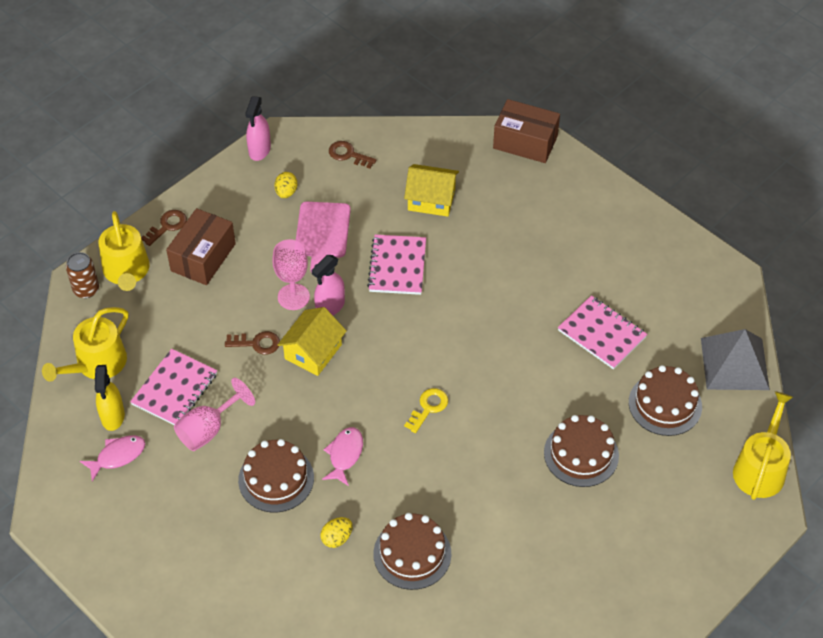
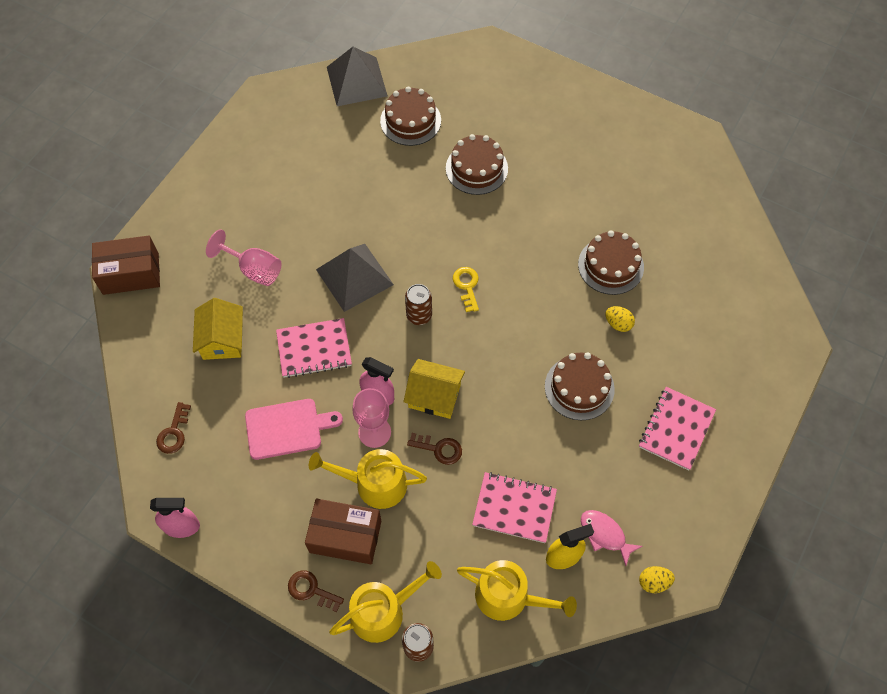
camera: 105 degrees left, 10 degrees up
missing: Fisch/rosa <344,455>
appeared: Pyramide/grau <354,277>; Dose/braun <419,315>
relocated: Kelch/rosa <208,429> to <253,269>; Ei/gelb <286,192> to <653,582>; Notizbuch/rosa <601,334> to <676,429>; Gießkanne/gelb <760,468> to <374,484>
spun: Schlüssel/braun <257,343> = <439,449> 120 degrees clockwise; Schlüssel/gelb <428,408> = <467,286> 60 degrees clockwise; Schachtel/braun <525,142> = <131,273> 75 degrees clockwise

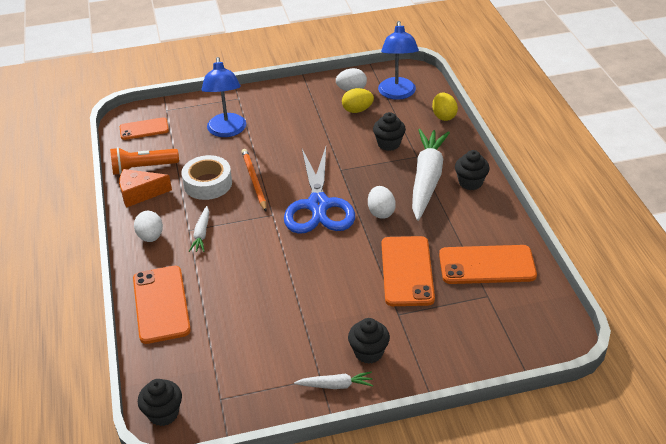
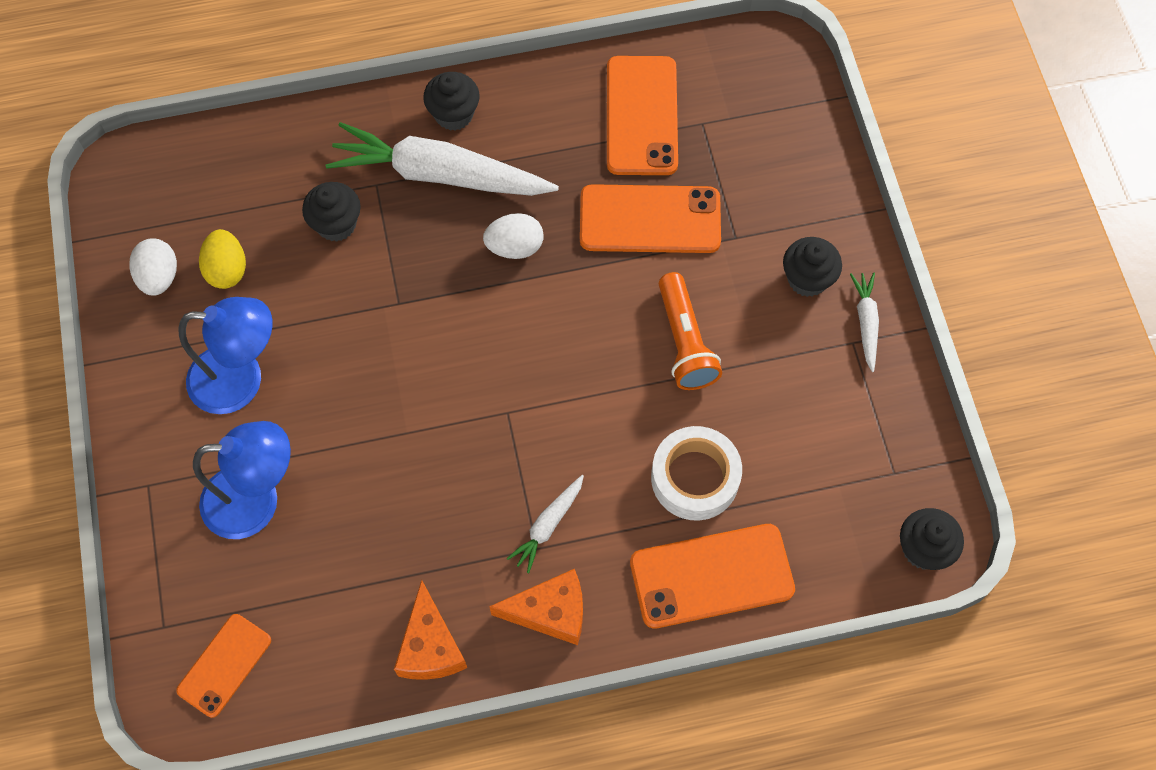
camera: 90 degrees left, 25 degrees up
missing: Bleistift/orange <254,180>; Schere/blau <318,205>; Ei/gelb <443,116>
relocated: Taschenlampe/orange <143,168> to <684,342>; Klebeband/weiß <208,183> to <695,478>; Lampe/blau <397,94> to <241,380>
exchanged: Ei/weiß <150,237> to Käse/orange <550,612>
spun: Handy/orange <144,129> = <224,665> 45 degrees clockwise; Karotte/weiß <201,234> = <548,525> 120 degrees clockwise

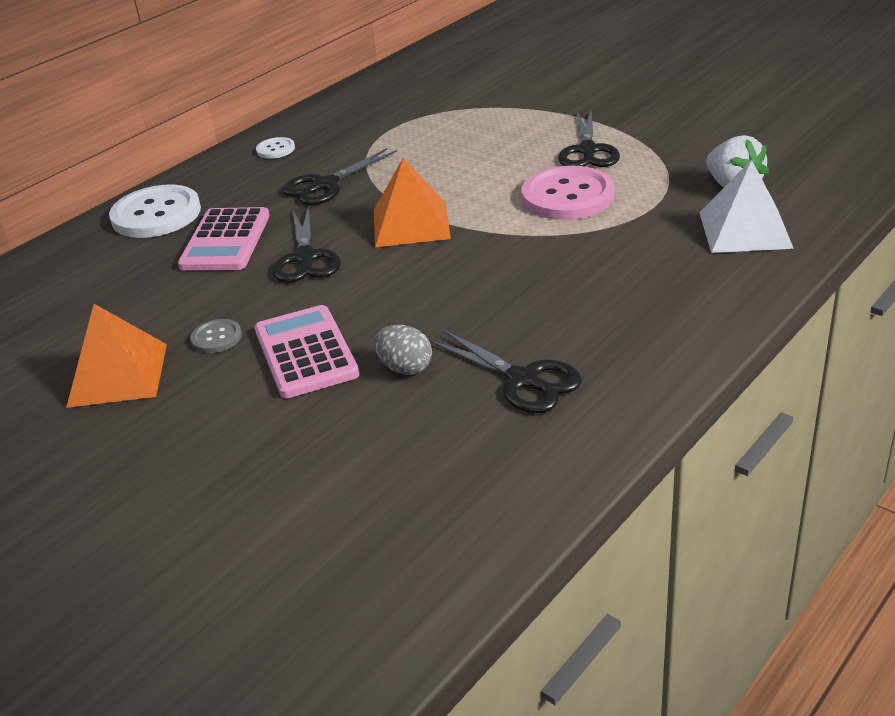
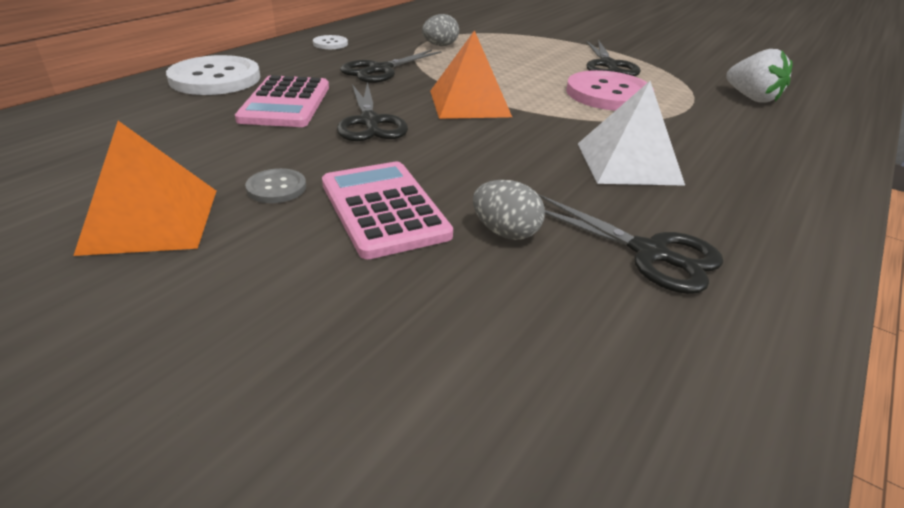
camera: 10 degrees left, 0 degrees up
appeared: Ei/grau <440,45>
relocated: Pyramide/weiß <745,230> to <628,163>

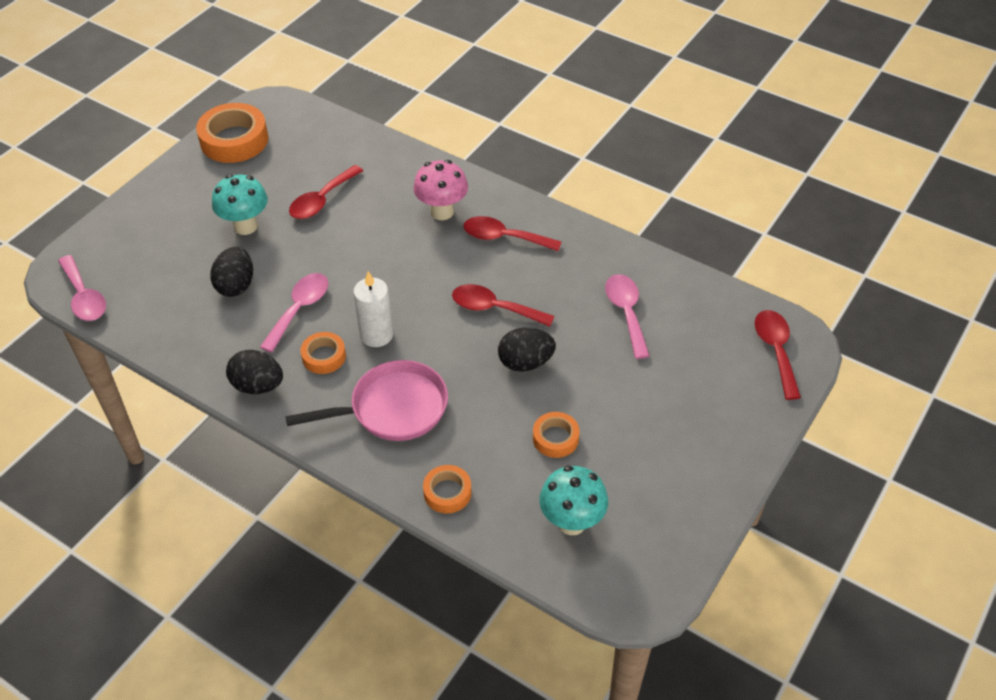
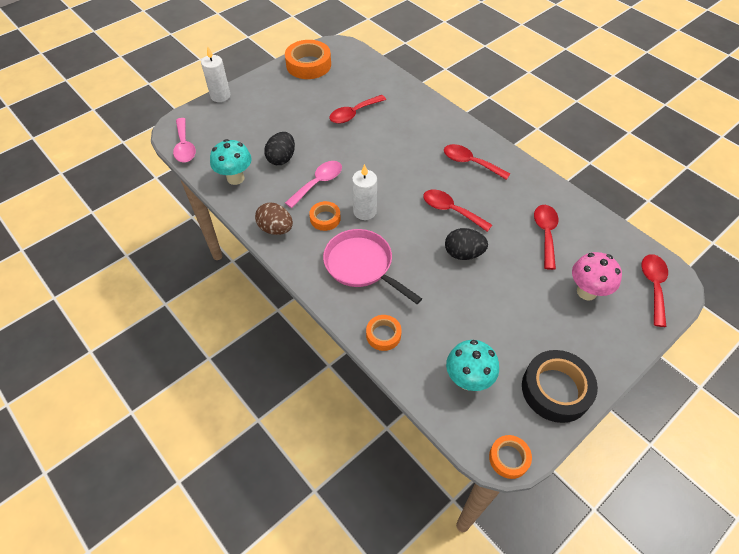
camera: 15 degrees right, 5 degrees up
appeared: Kerze/weiß <220,96>; Klebeband/schwarz <556,389>
relocated: Pilz/türkis <245,226> to <235,178>; Pilz/rosa <442,212> to <586,292>; Klebeband/orange <555,438> to <509,458>
colour: Ei/schwarz <258,386> to Ei/braun <276,229>; Löffel/rosa <626,313> to Löffel/rot <545,233>
spun: Pfanne/rosa <393,408> = <361,265> 135 degrees counterclockwise

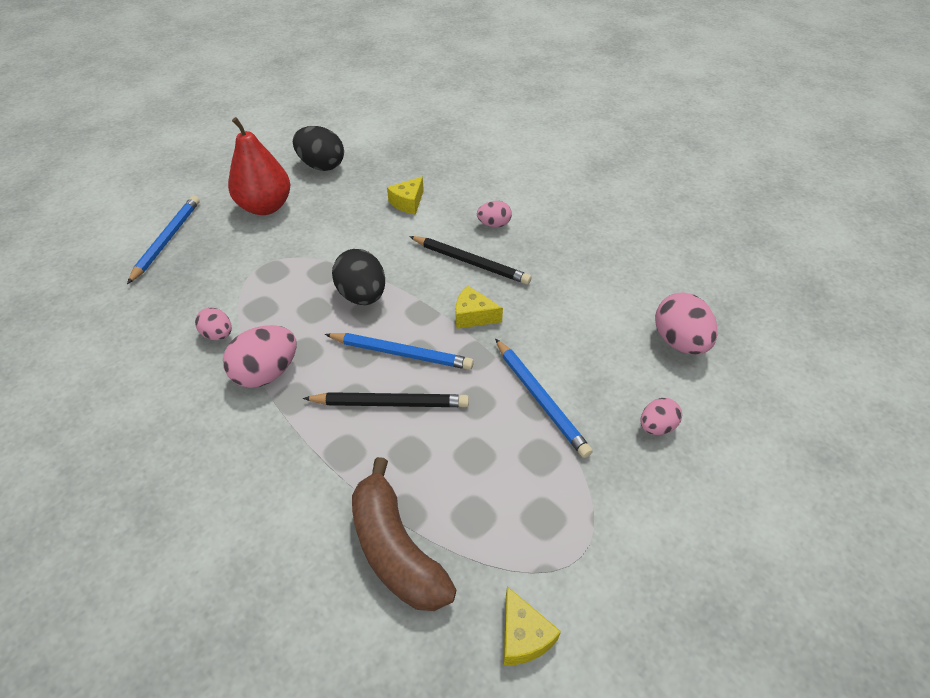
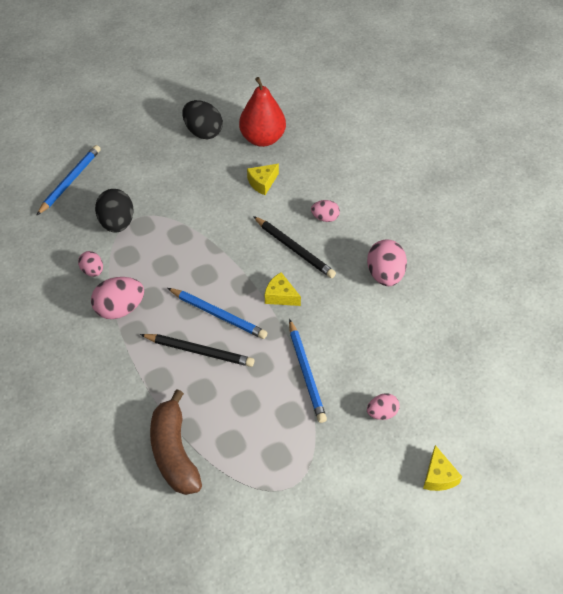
camera: 15 degrees right, 5 degrees up
relocated: Birne/rot <265,207> to <262,138>; Ei/schwarz <362,295> to <117,223>; Käse/gelb <523,636> to <438,476>; Ei/rosa <679,341> to <385,274>

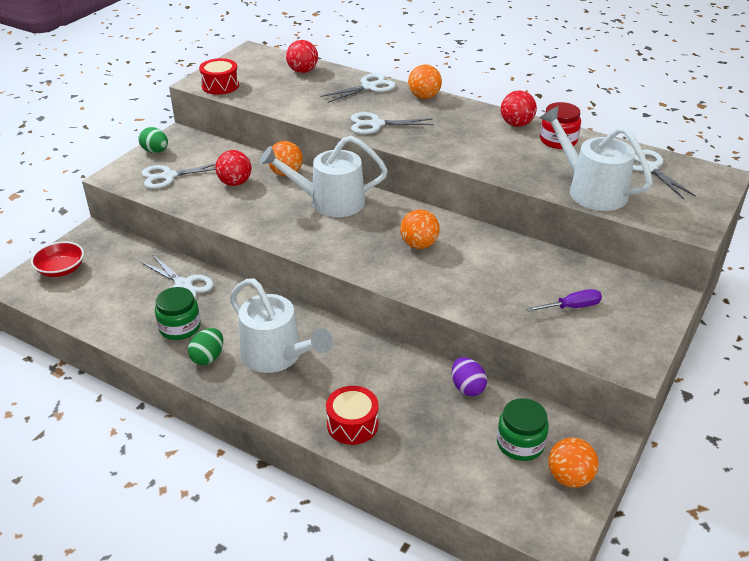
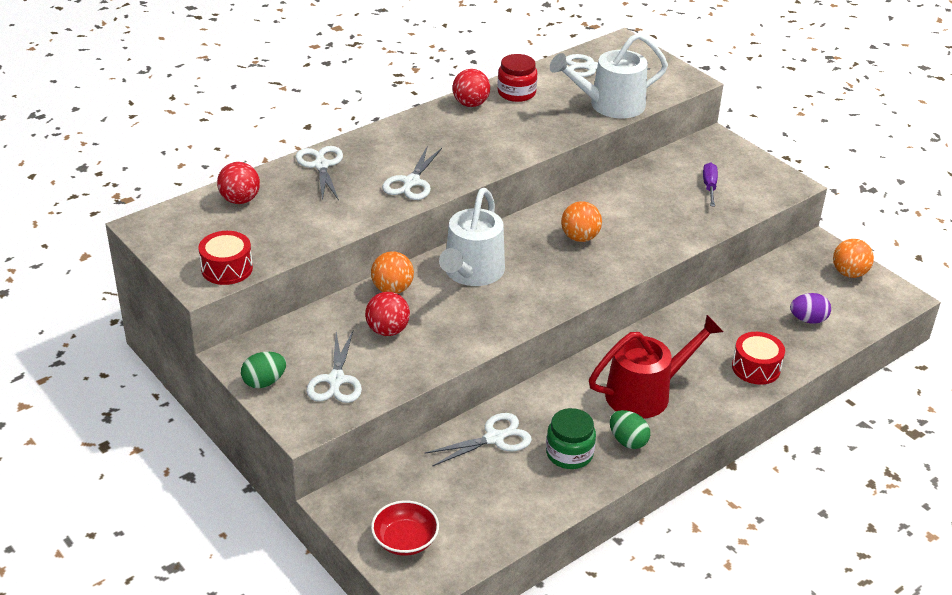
camera: 70 degrees left, 0 degrees up
missing: Ball/orange <424,97>; Einmachglas/grün <520,443>
relocated: Ei/lila <467,387> to <808,320>
colour: Gießkanne/weiß <276,355> to Gießkanne/rot <645,393>

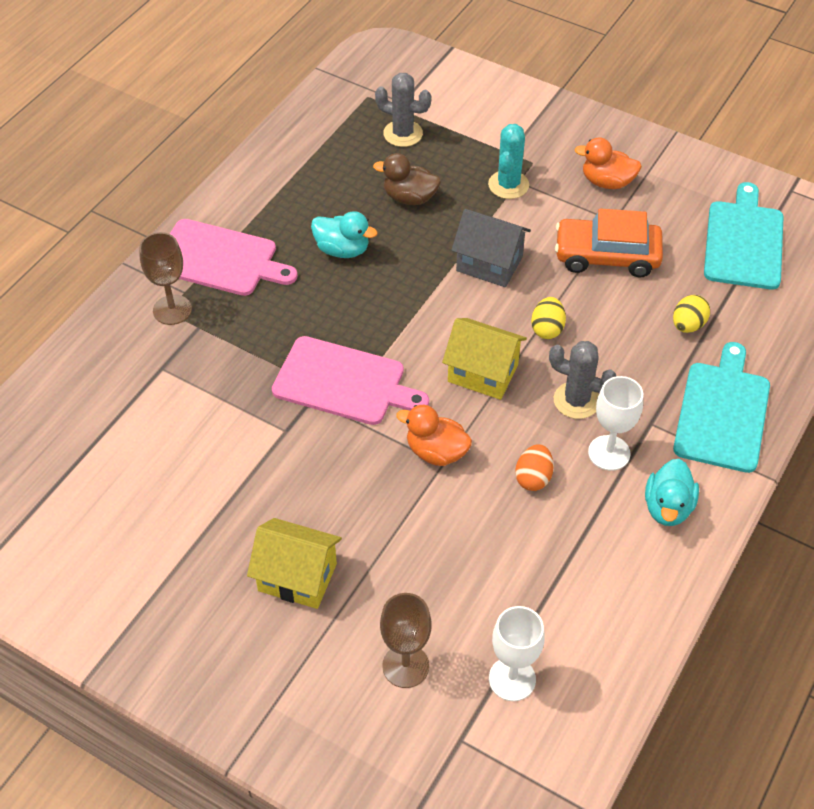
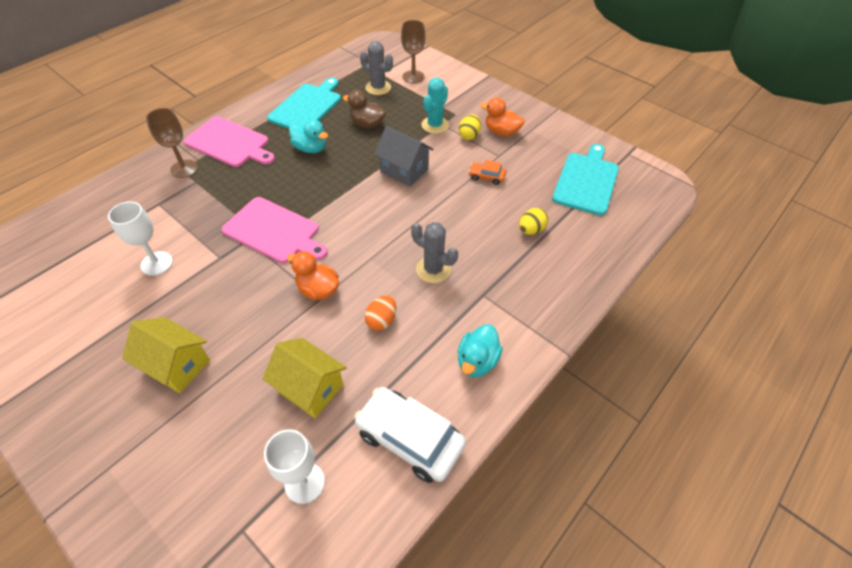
camera: 10 degrees right, 0 degrees up
appeared: Auto/weiß <409,438>
relocated: Kelch/braun <405,666> to <413,77>; Haus/gelb <483,373> to <310,388>; Ei/gelb <547,329> to <469,136>; Kelch/weiß <609,453> to <156,263>; Schneidebrett/türkis <722,412> to <307,107>
size: Auto/orange <606,256> = <486,177> x0.48

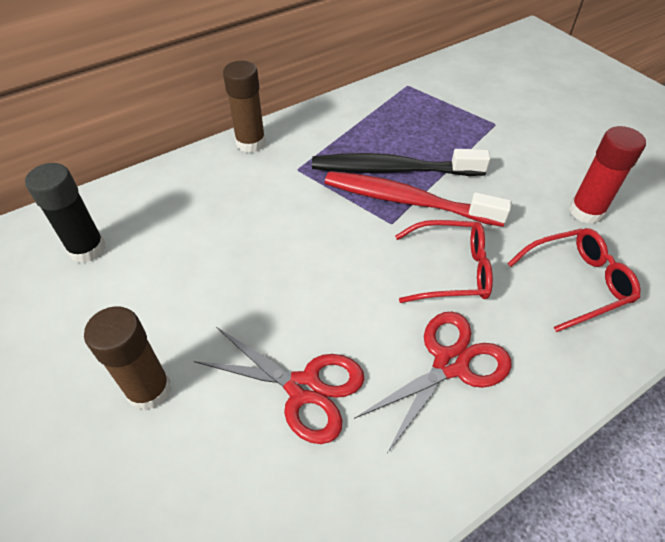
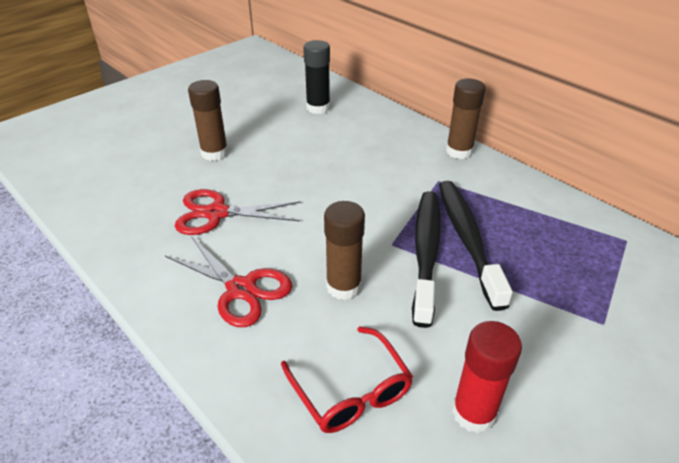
camera: 80 degrees right, 10 degrees down
exchanged: Brille/rot <450,270> to Klebestift/braun <343,286>
colour: Zahnbürste/rot <407,201> to Zahnbürste/schwarz <426,252>
spun: Schere/rot <303,388> = <217,213> 75 degrees clockwise

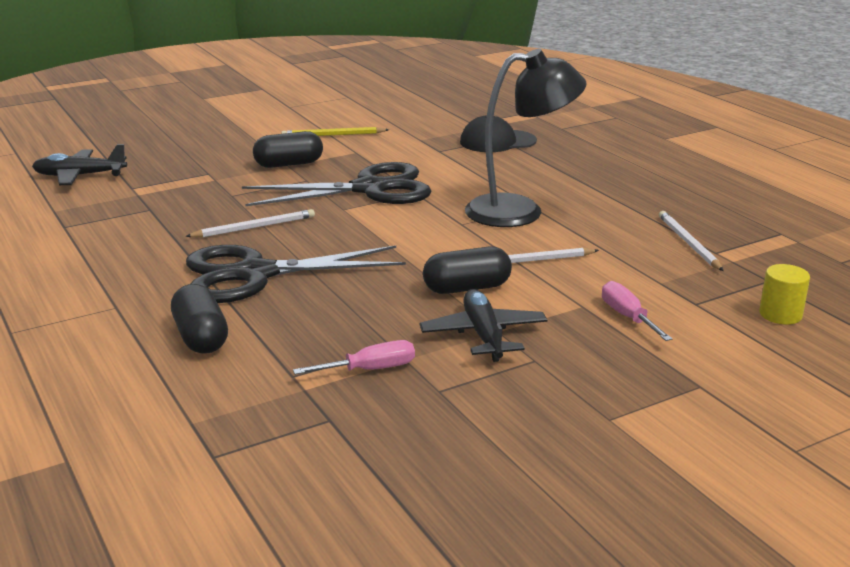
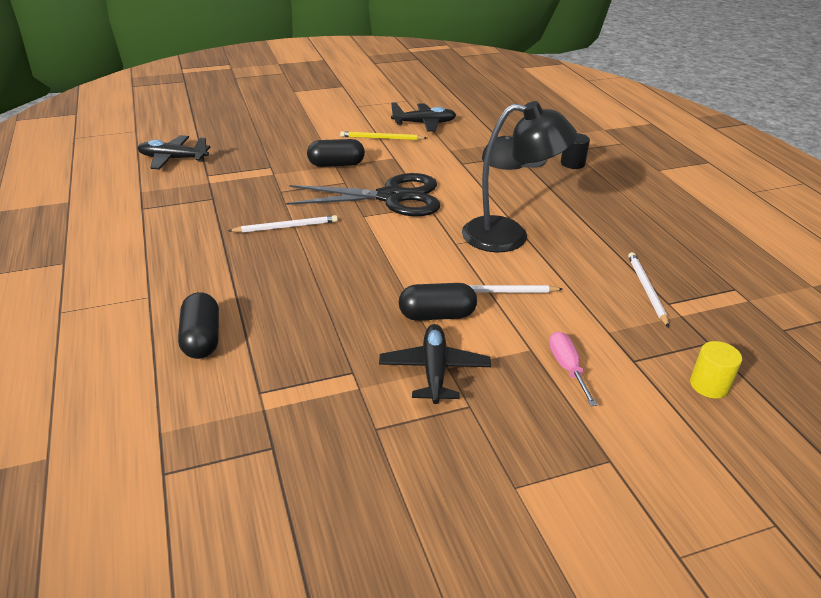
camera: 10 degrees right, 10 degrees up
missing: Schere/schwarz <255,274>; Schraubenzieher/rosa <370,369>
appeared: Flugzeug/schwarz <424,123>; Vollzylinder/schwarz <572,163>

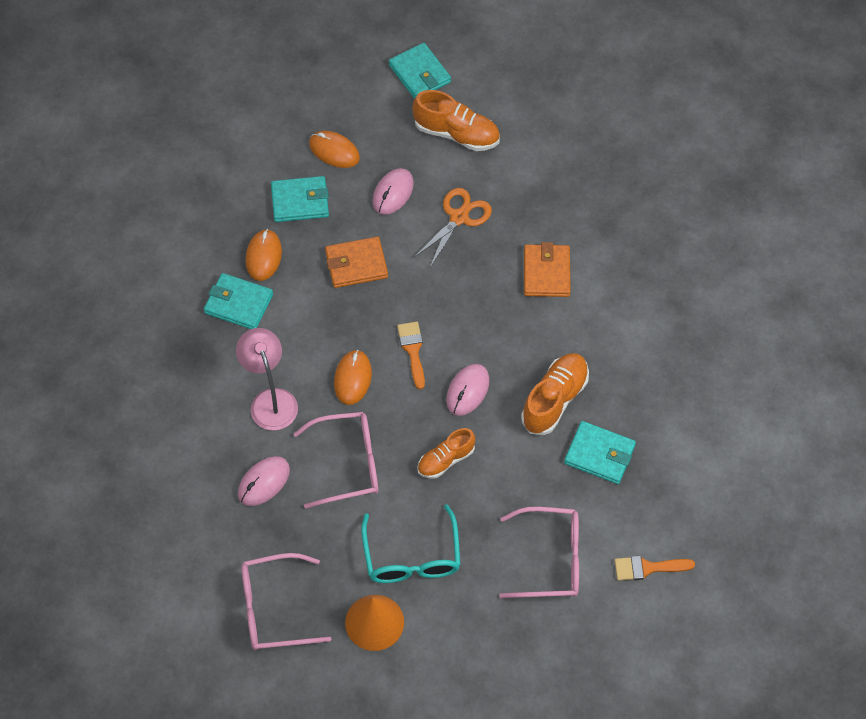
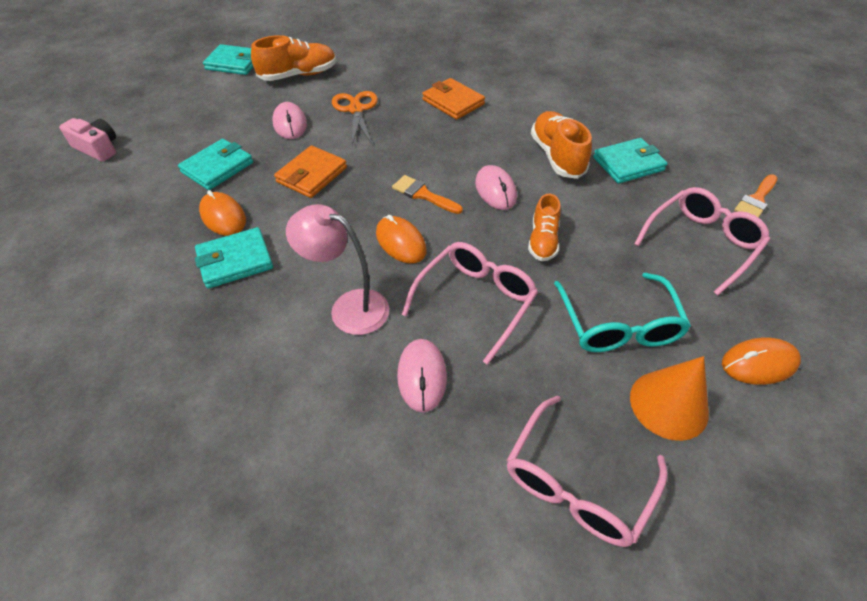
camera: 45 degrees left, 10 degrees down
appeared: Kamera/rosa <98,148>
relocated: Computermaus/orange <334,151> to <759,363>
spun: Brille/türkis <412,557> = <618,325> 45 degrees clockwise

